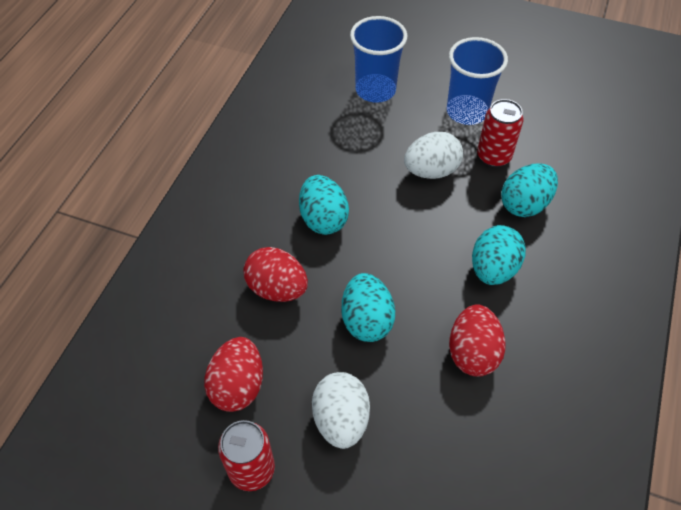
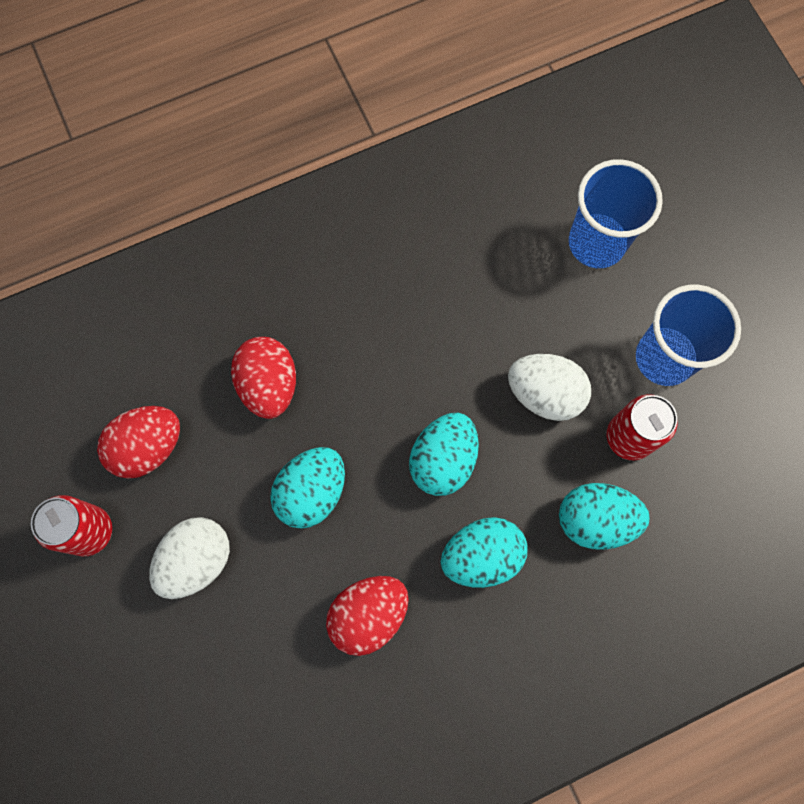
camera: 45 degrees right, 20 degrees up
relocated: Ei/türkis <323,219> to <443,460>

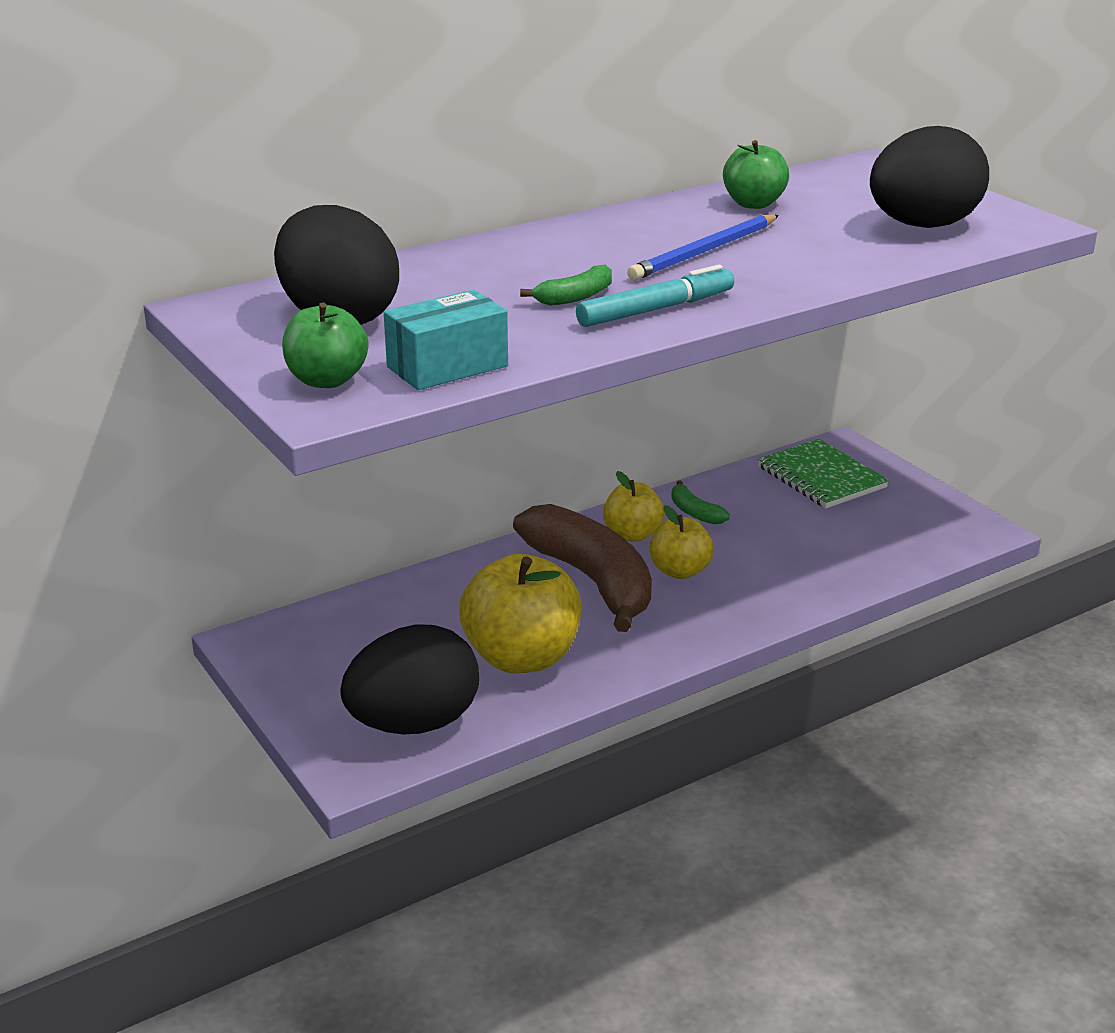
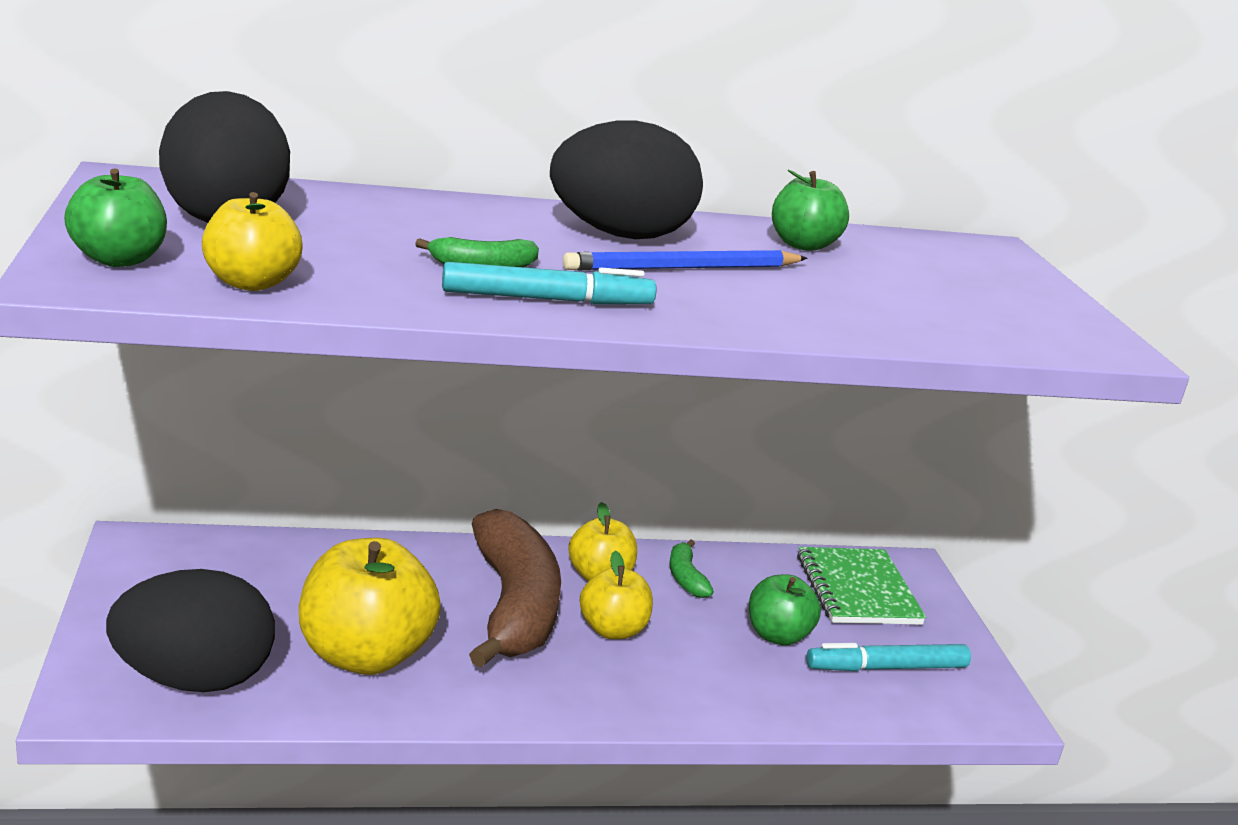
camera: 20 degrees right, 5 degrees down
appeared: Apfel/grün <777,635>; Filzstift/türkis <886,668>
relocated: Ei/schwarz <922,226> to <620,235>
exchanged: Schachtel/türkis <447,366> to Apfel/gelb <251,283>

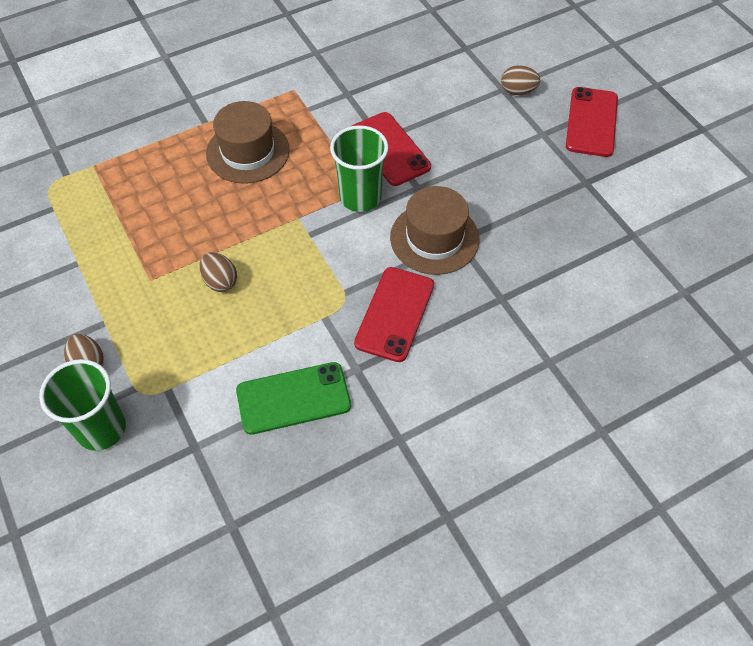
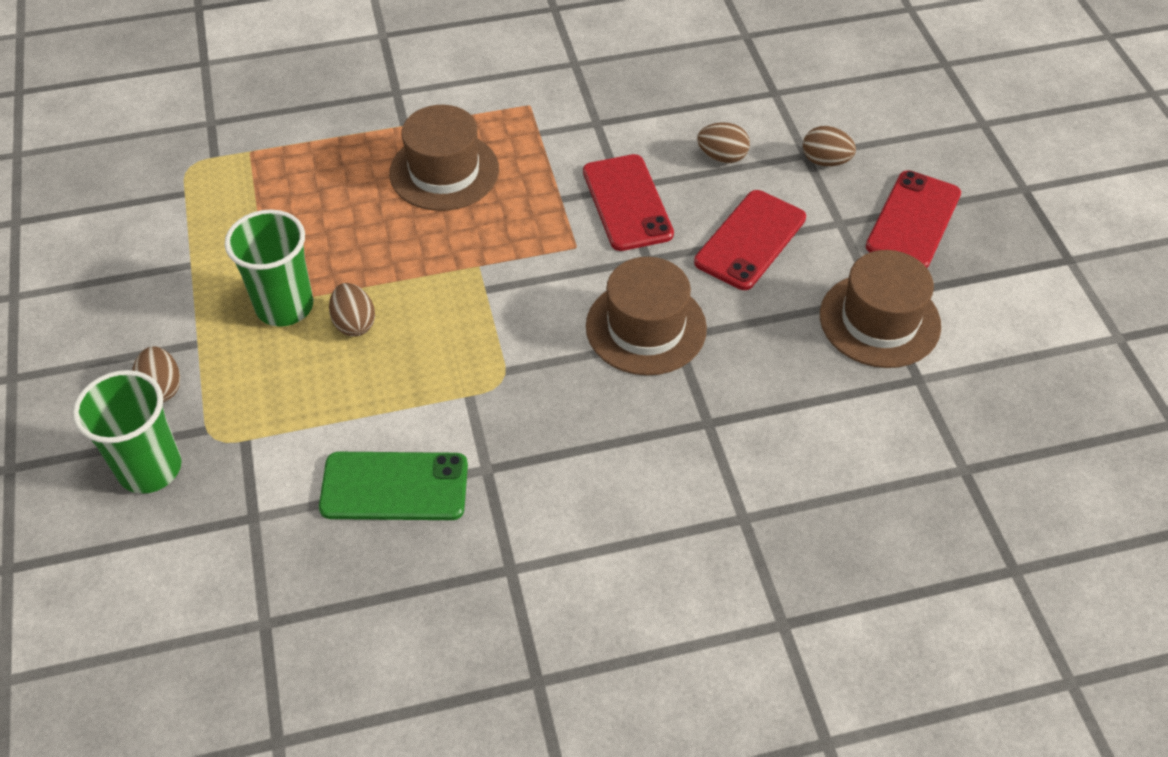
camera: 15 degrees right, 5 degrees down
appeared: Ei/braun <722,157>; Hut/braun <879,320>
relocated: Becher/grün <360,197> to <284,306>; Handy/rot <394,314> to <750,240>

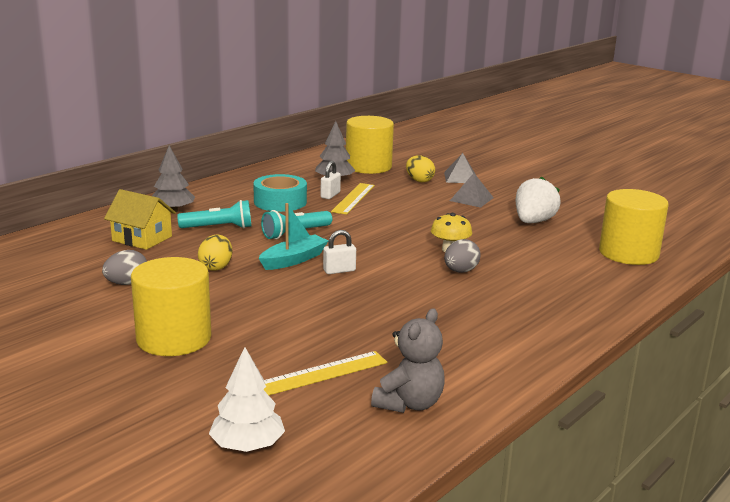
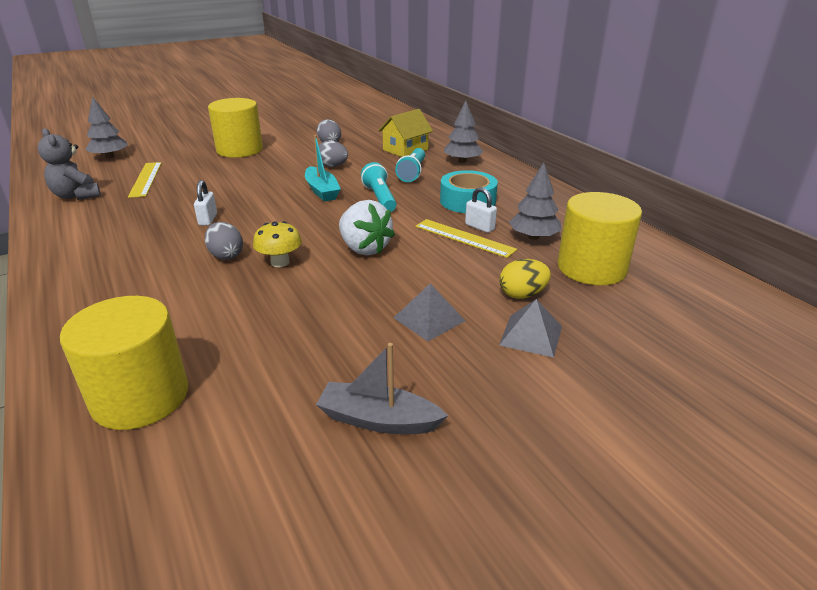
camera: 110 degrees right, 10 degrees up
appeared: Boot/grau <378,420>
relocated: Vorhängeschloss/weiß <339,270> to <208,219>; Erdbeere/weiß <533,222> to <364,249>
colour: Ei/gelb <216,267> to Ei/grau <332,166>; Baum/weiß <247,446> to Baum/grau <110,157>

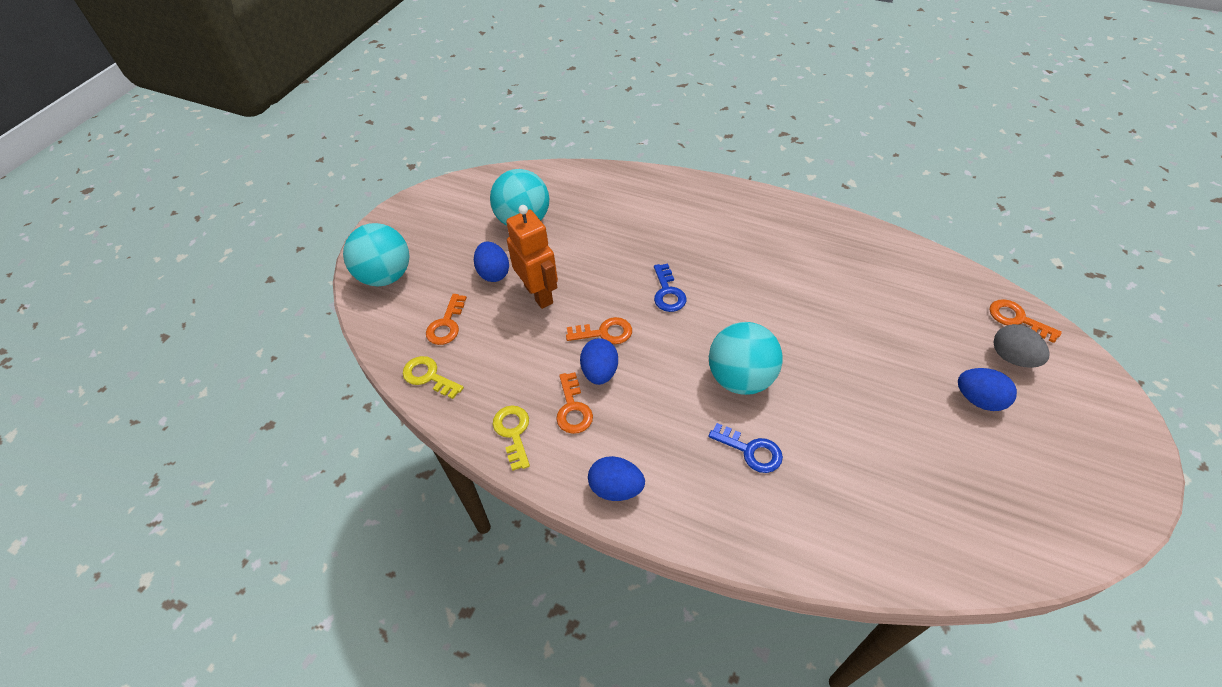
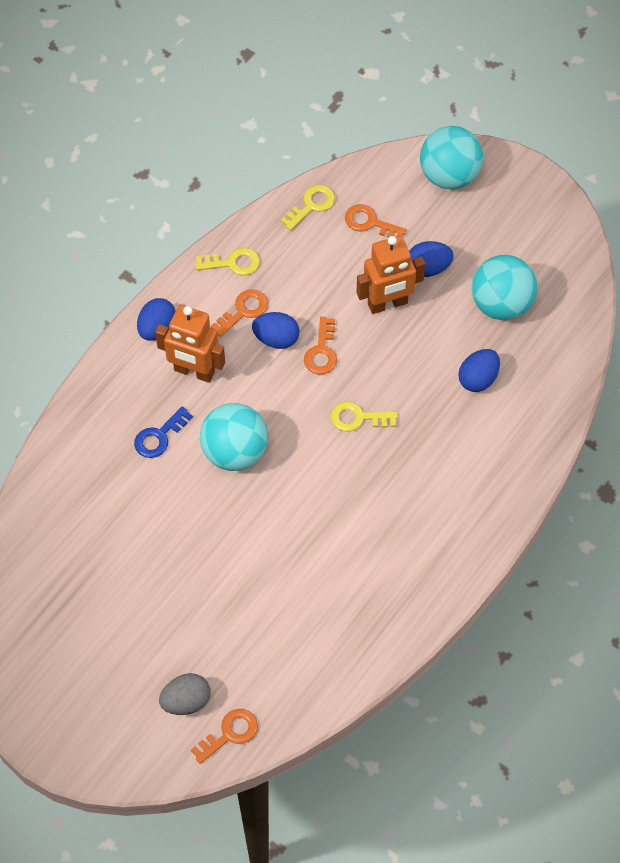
camera: 100 degrees right, 10 degrees up
appeared: Roboter/orange <194,371>
relocated: Ei/blau <978,399> to <478,379>
colour: Schlüssel/blau <668,292> to Schlüssel/gelb <358,418>
spun: Schlüssel/orange <573,408> = <243,311> 135 degrees clockwise

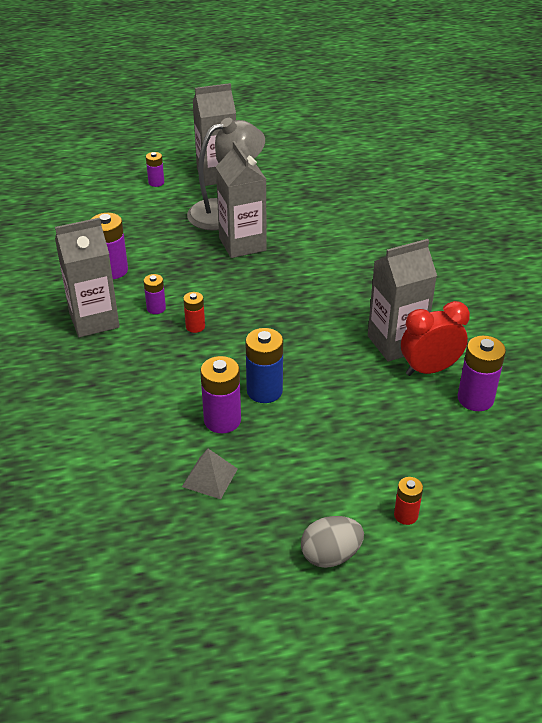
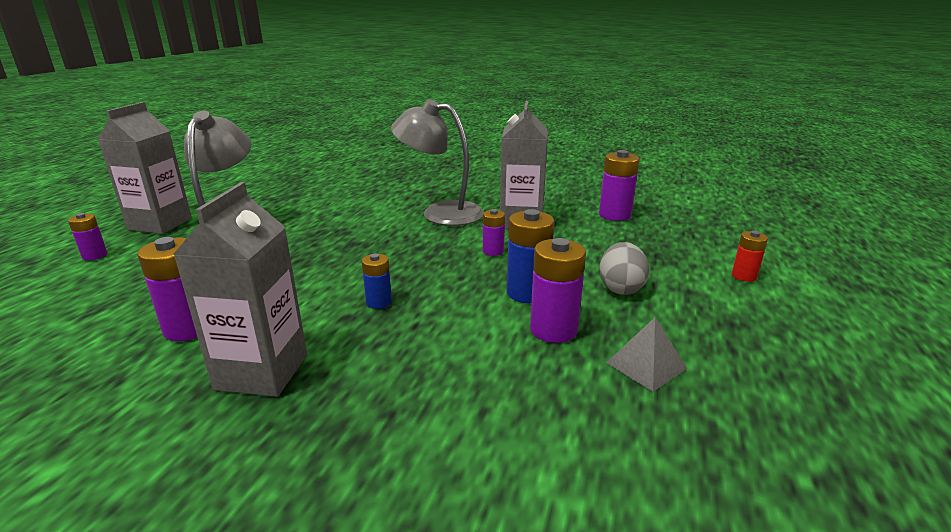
camera: 60 degrees left, 15 degrees down
missing: Getränkekarton/grau <242,244>; Wecker/rot <429,369>
appeared: Lampe/grau <440,213>
relocated: Batterie/lila <156,308> to <493,251>; Ei/grau <330,555> to <620,288>
colour: Batterie/rot <195,326> to Batterie/blau <379,302>

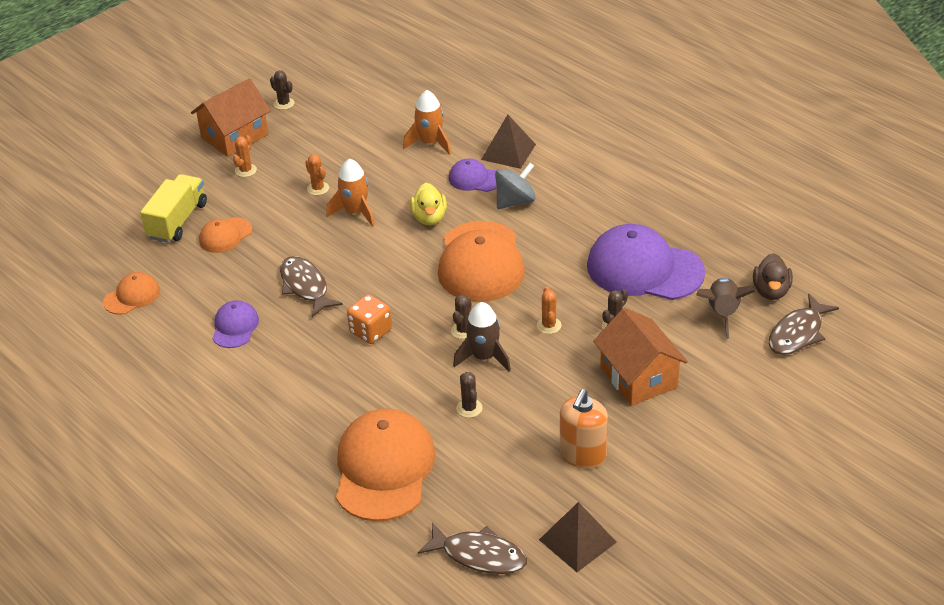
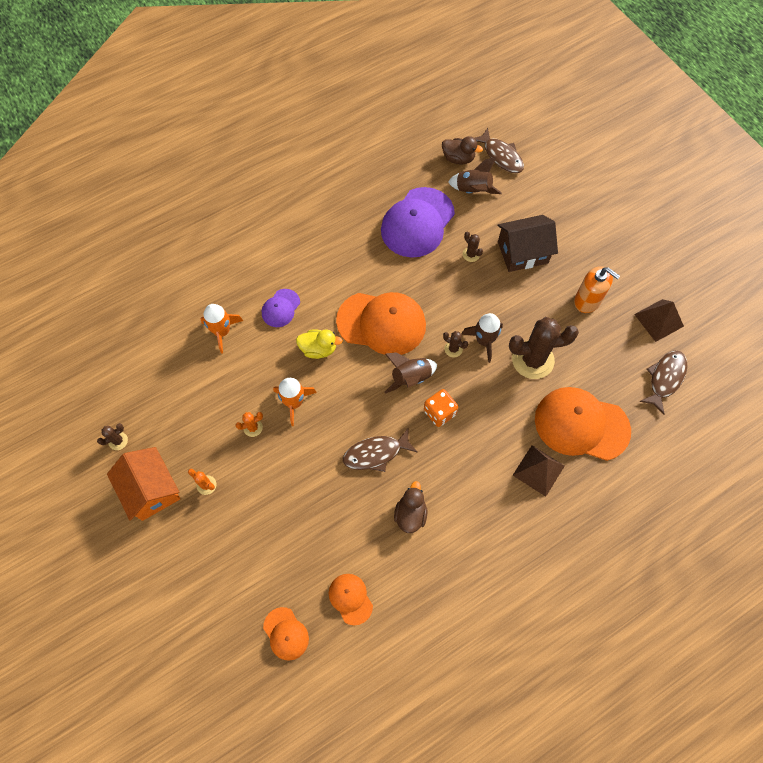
camera: 80 degrees left, 25 degrees up
missing: Lastwagen/gelb <177,221>; Kreisel/grau <515,201>; Kaktus/orange <549,325>
appeared: Rakete/braun <410,378>
relocated: Kappe/orange <225,235> to <286,633>; Pyramide/braun <508,151> to <538,470>
exchanged: Kappe/lila <235,327> to Ente/braun <410,514>
colour: Haus/orange <638,377> to Haus/braun <522,252>
size: Kaktus/braun <469,408> = <532,360> x2.28

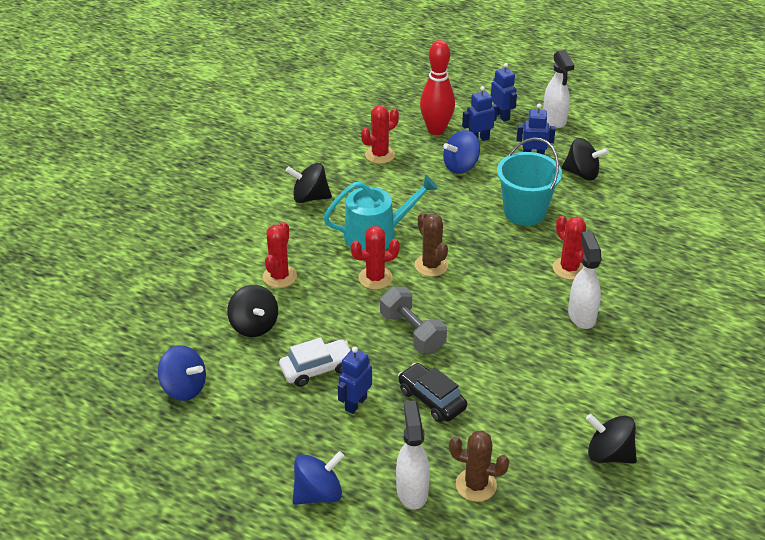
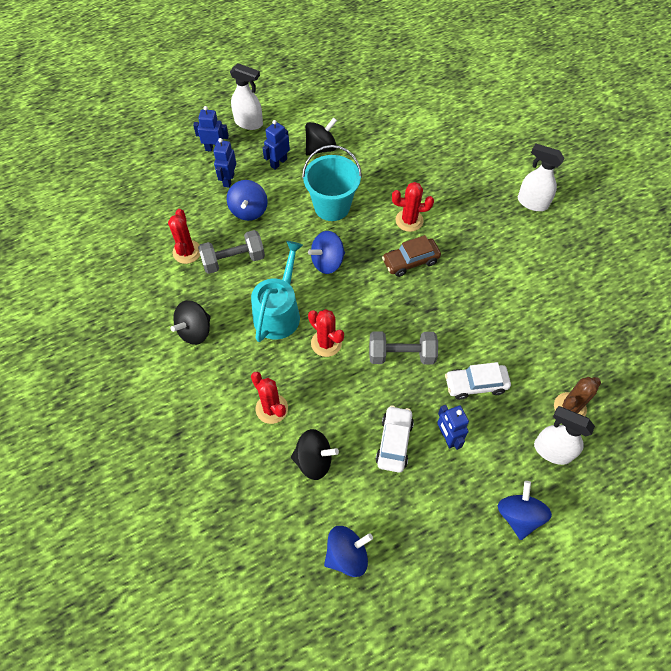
camera: 55 degrees left, 20 degrees up
missing: Kaktus/braun <431,265>; Bowlingkegel/rot <436,130>; Kreisel/schwarz <609,454>
appeared: Hantel/grau <233,260>; Kreisel/blau <327,262>; Auto/braun <410,261>
relocated: Sprühflasche/weiß <581,315> to <532,202>
colour: Auto/schwarz <431,399> to Auto/weiß <475,384>
spun: Kaktus/rot <375,278> = <326,343> 60 degrees counterclockwise

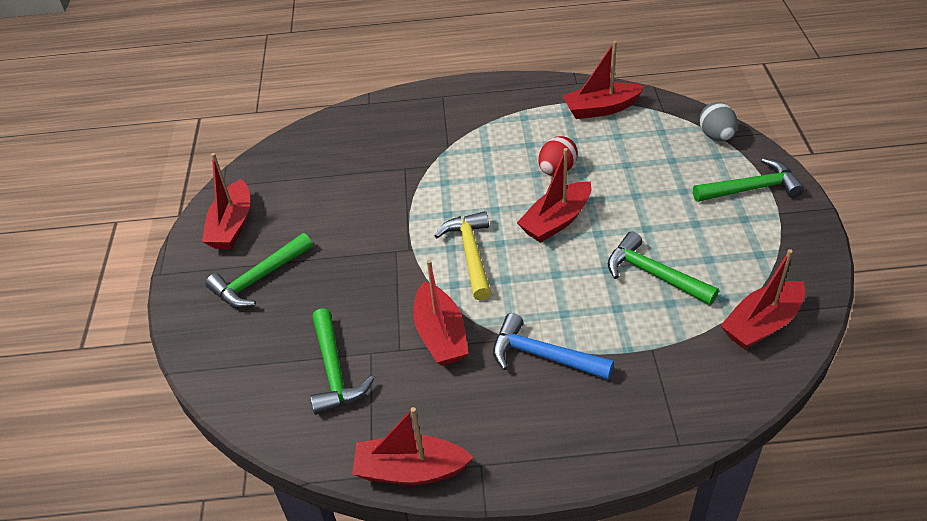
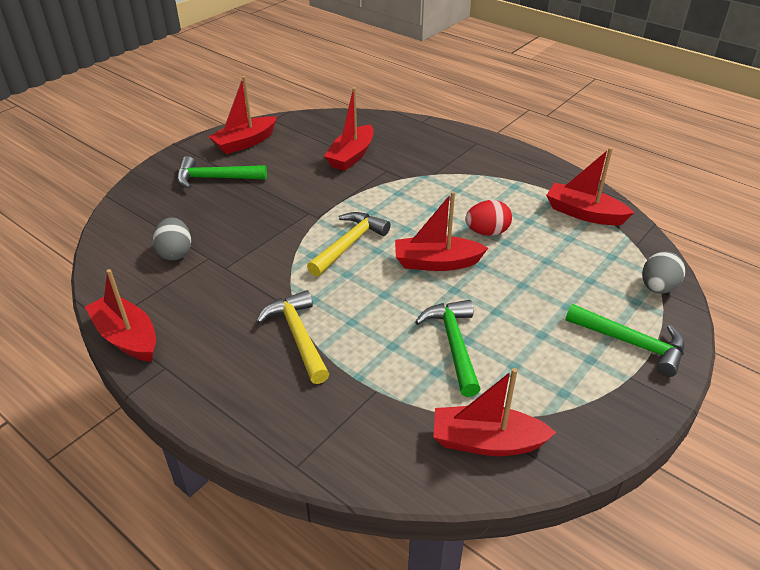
camera: 40 degrees right, 5 degrees down
relocated: Boot/rot <440,335> to <351,156>
exchanged: Hammer/grün <334,371> to Ei/grau <175,253>
colour: Hammer/blau <543,355> to Hammer/gelb <298,336>

